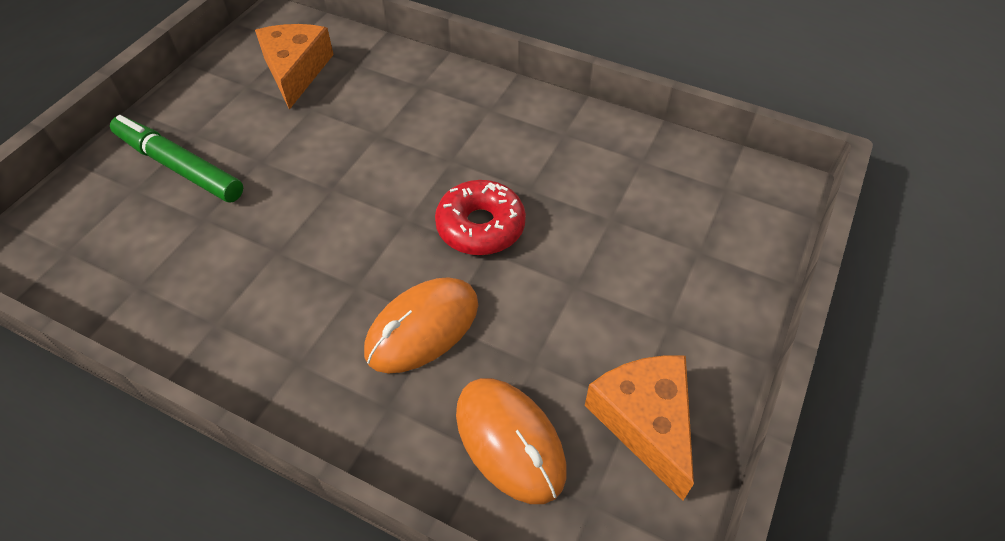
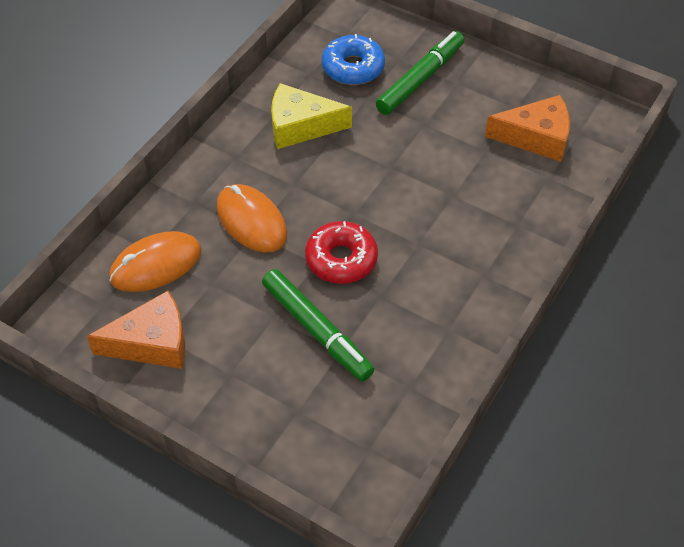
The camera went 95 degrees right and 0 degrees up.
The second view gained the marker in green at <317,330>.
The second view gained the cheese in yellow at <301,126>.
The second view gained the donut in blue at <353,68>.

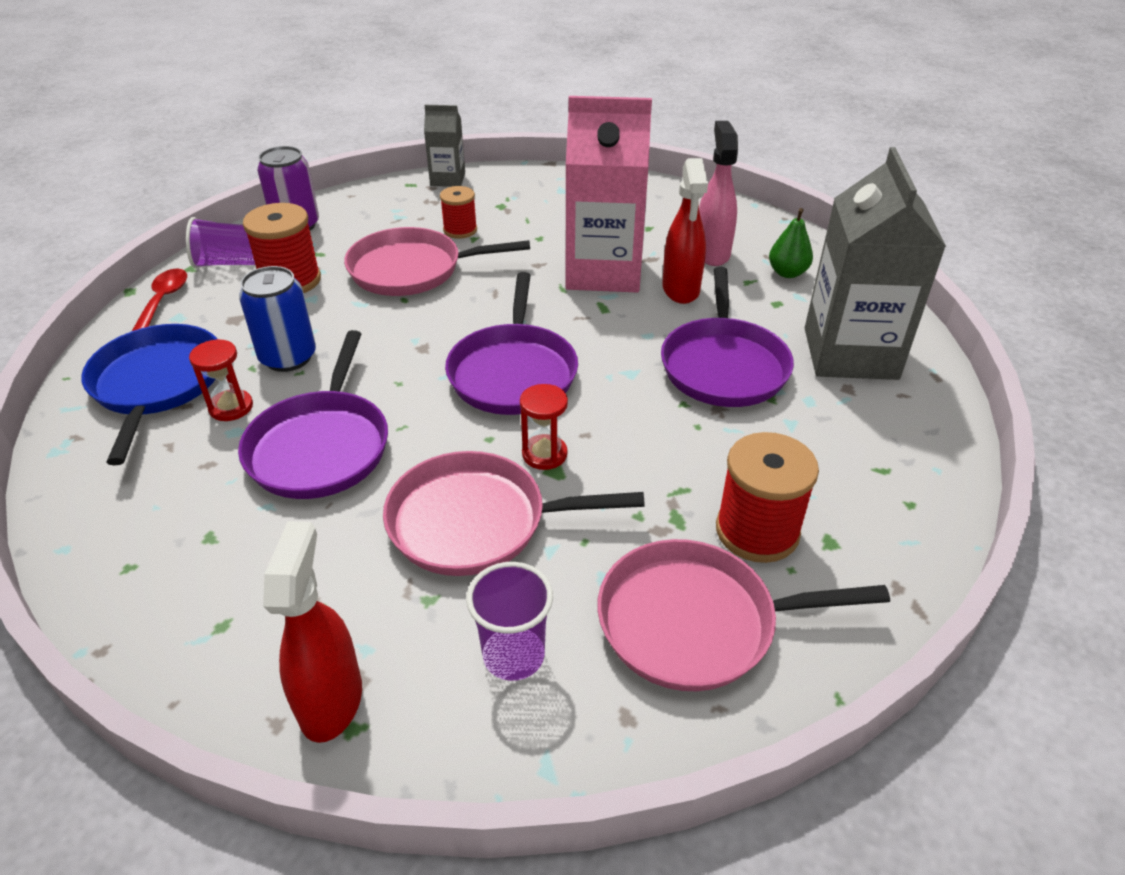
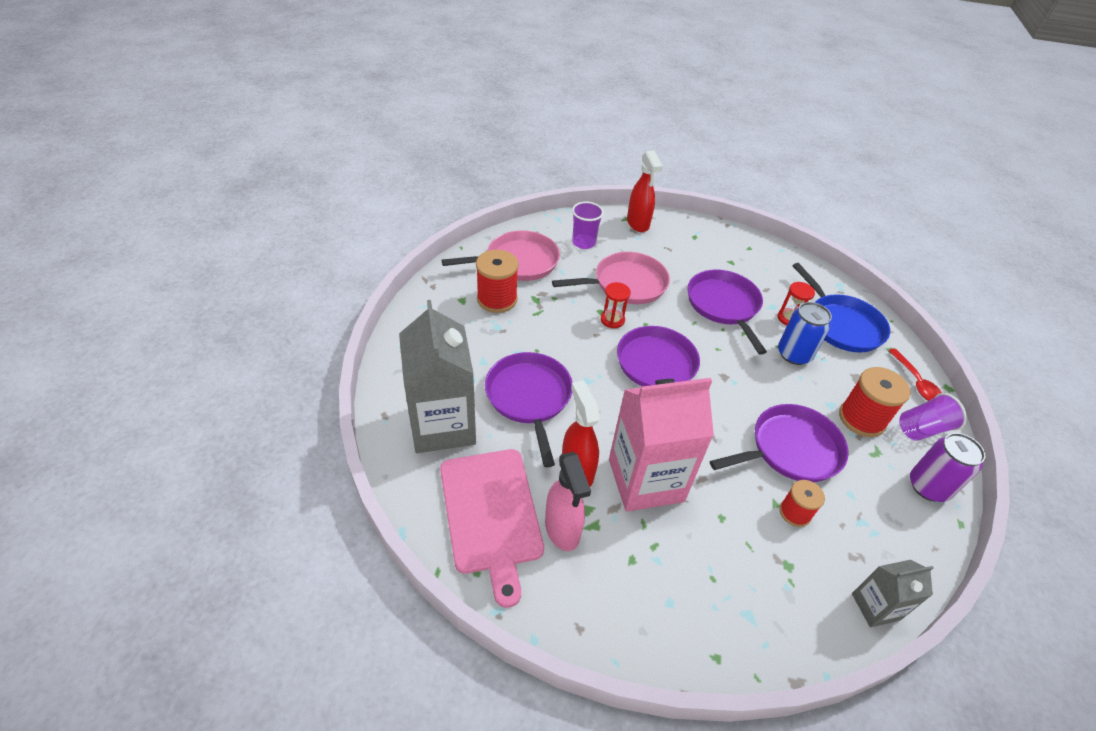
The camera went 160 degrees right and 5 degrees up.
Where the pear in green stood at <787,273>, the cutting board in pink came to stand at <491,514>.
What was the pan in pink at <411,270> turned into the pan in purple at <791,449>.

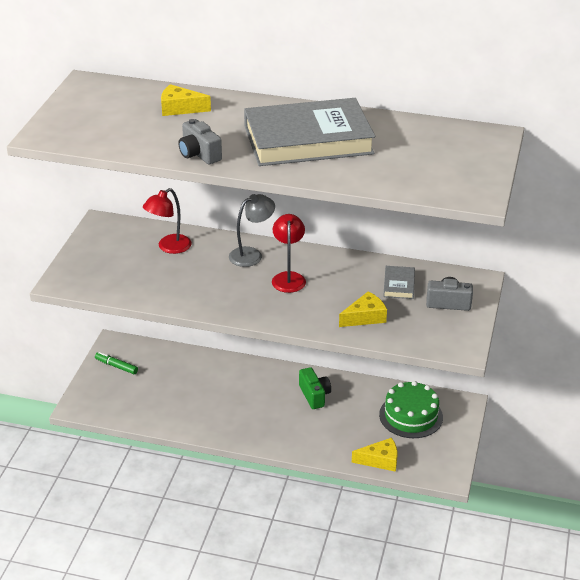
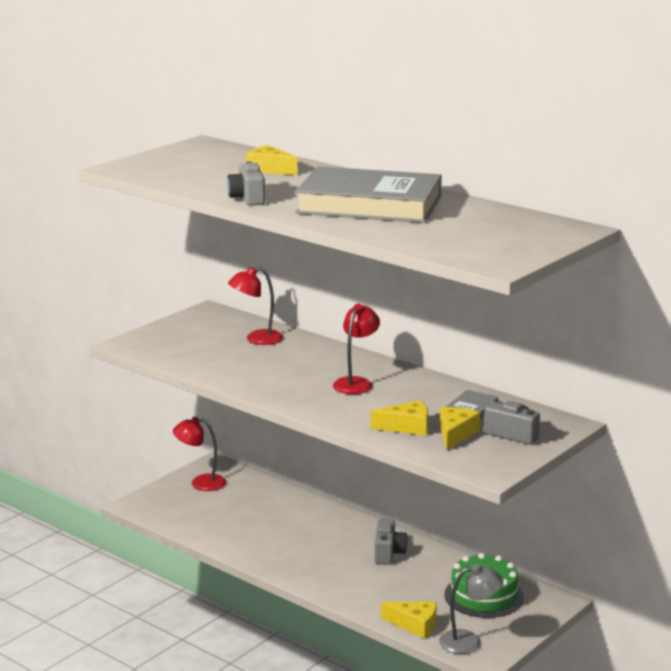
The camera went 25 degrees right and 15 degrees down.
Where the marker in green stood at <116,366>, the lamp in red came to stand at <201,483>.
What was the camera in green at <314,395> turned into the camera in grey at <388,553>.
The lamp in grey ended up elsewhere, having gone from <251,254> to <469,641>.
The second view gained the cheese in yellow at <455,434>.

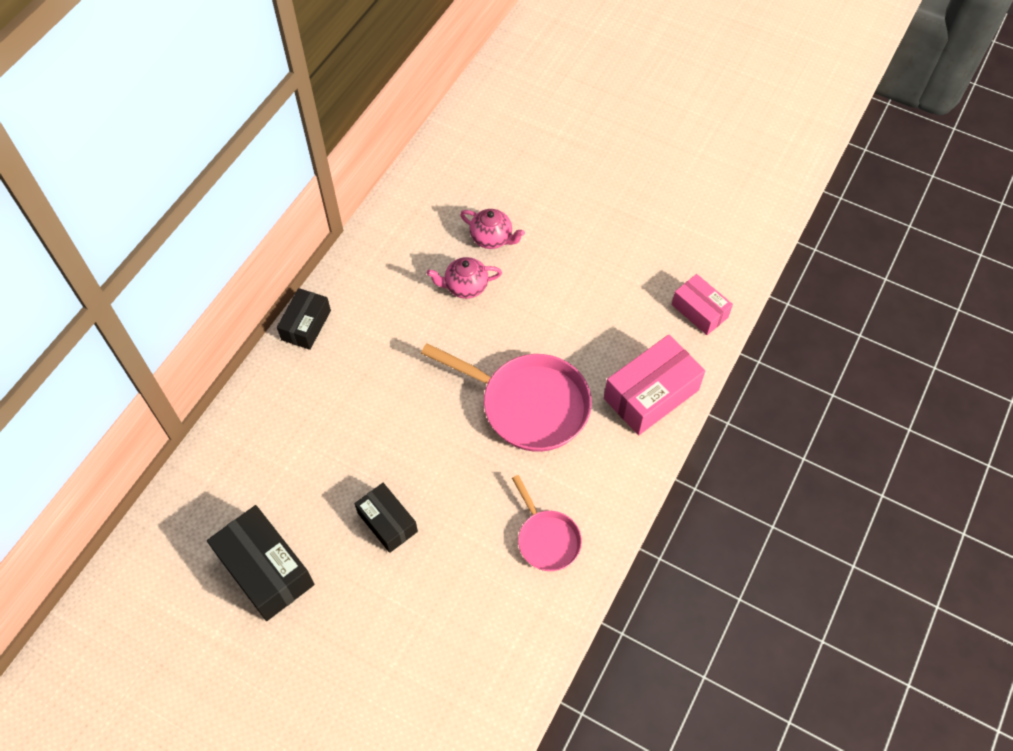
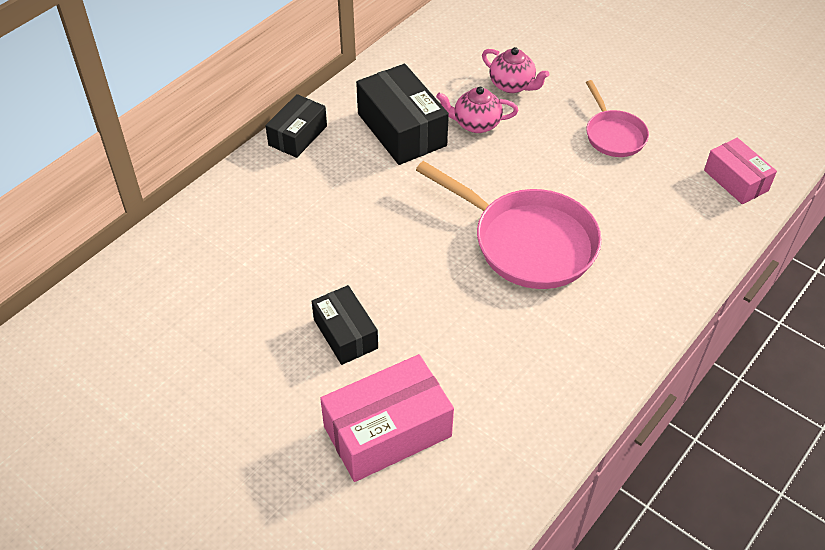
The camera went 10 degrees right and 10 degrees down.
The box in pink ended up elsewhere, having gone from <651,394> to <387,431>.
The box in black ended up elsewhere, having gone from <265,570> to <401,129>.
The pan in pink ended up elsewhere, having gone from <546,539> to <613,135>.

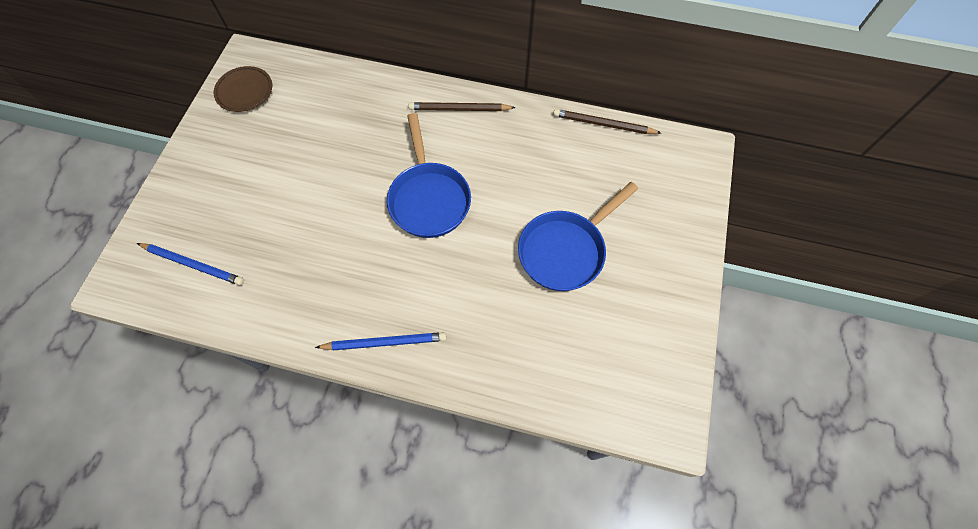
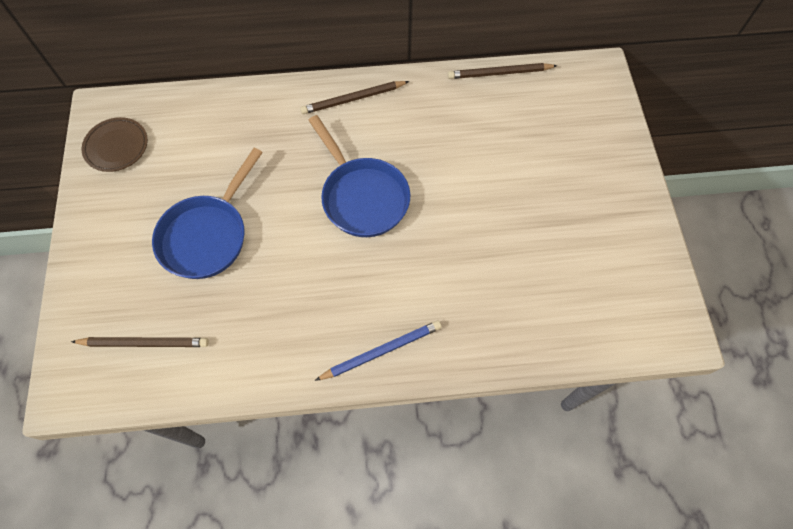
The camera went 20 degrees left and 0 degrees up.
What was the pencil in blue at <193,264> turned into the pencil in brown at <144,343>.
The pan in blue ended up elsewhere, having gone from <565,250> to <207,235>.

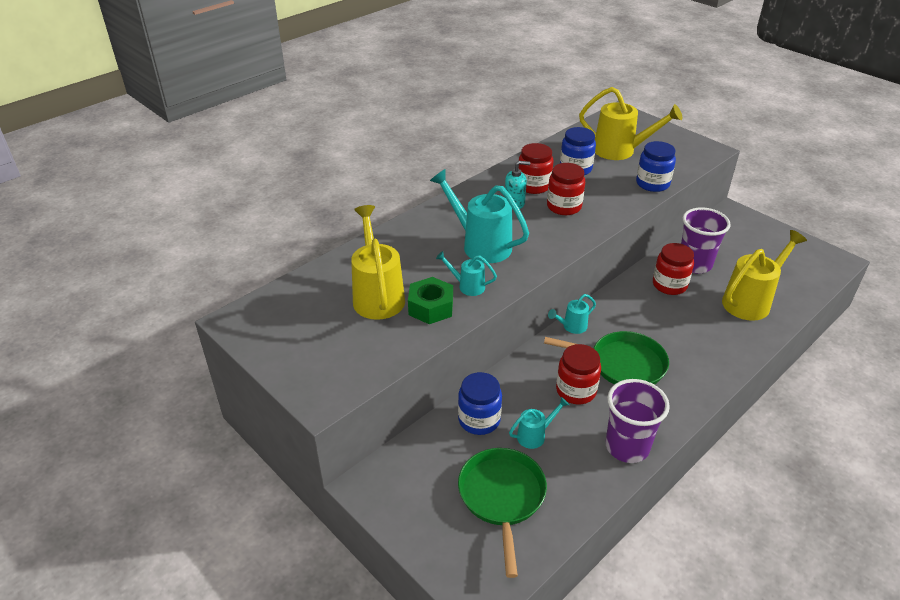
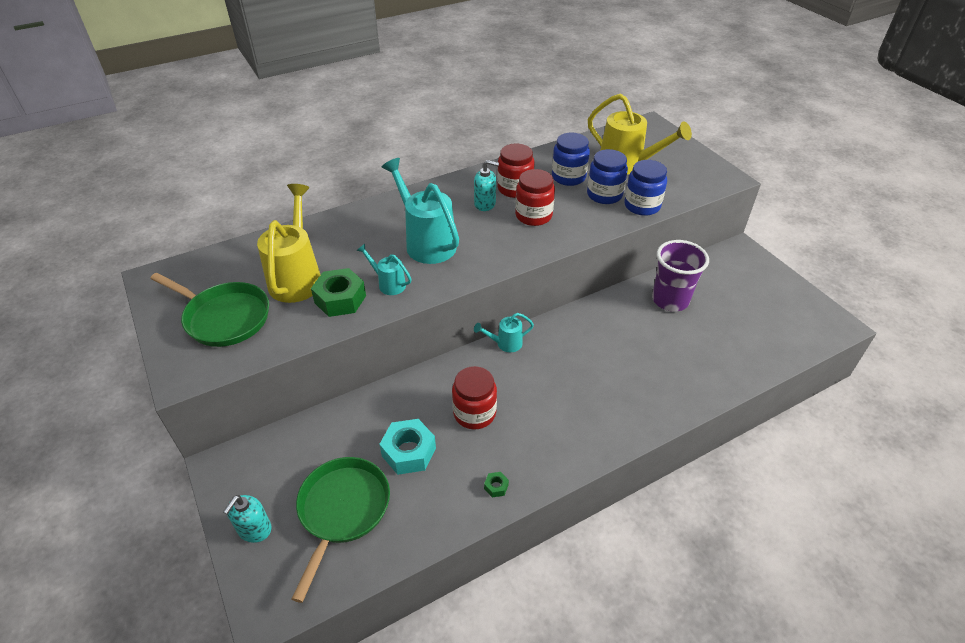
The camera went 15 degrees right and 5 degrees up.
The pan in green ended up elsewhere, having gone from <622,364> to <224,317>.
The second view gained the soap dispenser in turquoise at <254,529>.
Where the watering can in turquoise stood at <535,435>, the nut in turquoise came to stand at <408,452>.
Where the cup in purple stood at <627,447>, the nut in green came to stand at <496,487>.
The jar in blue ended up elsewhere, having gone from <479,420> to <604,195>.
The second view lost the jar in red at <669,285>.
The second view lost the watering can in yellow at <750,301>.

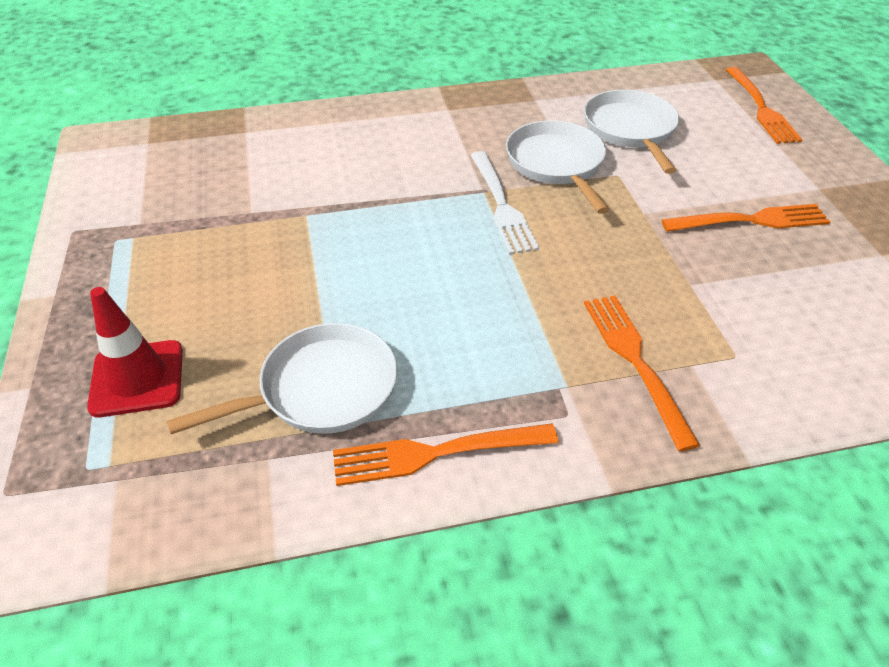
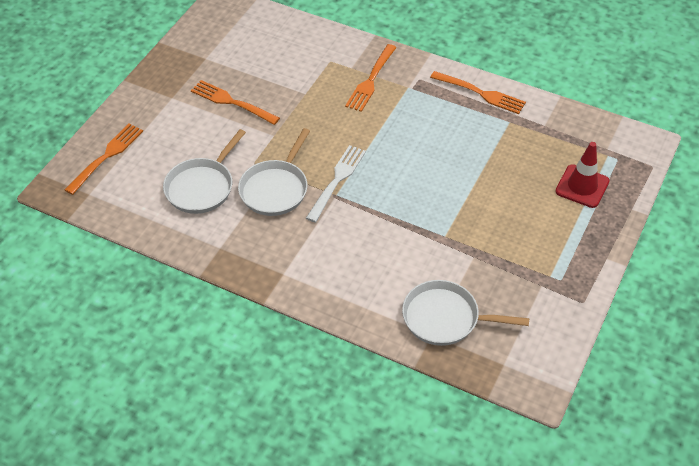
The camera went 140 degrees left and 5 degrees up.
The pan in white ended up elsewhere, having gone from <321,389> to <445,318>.

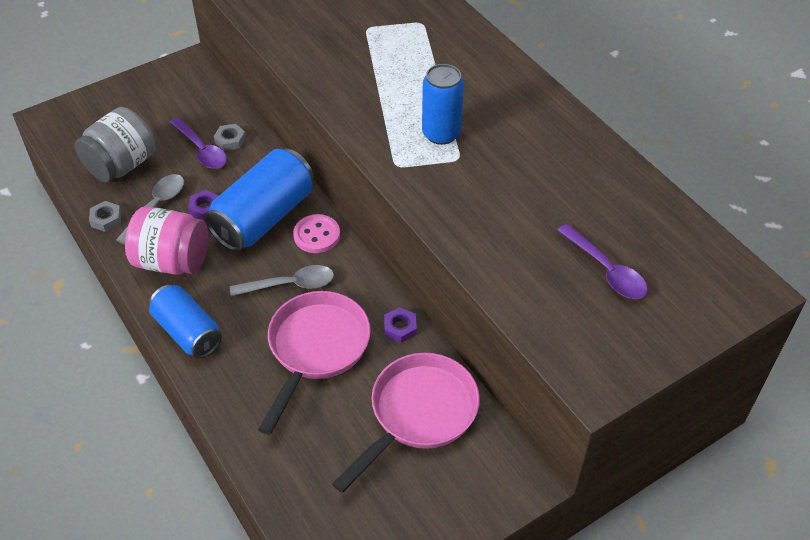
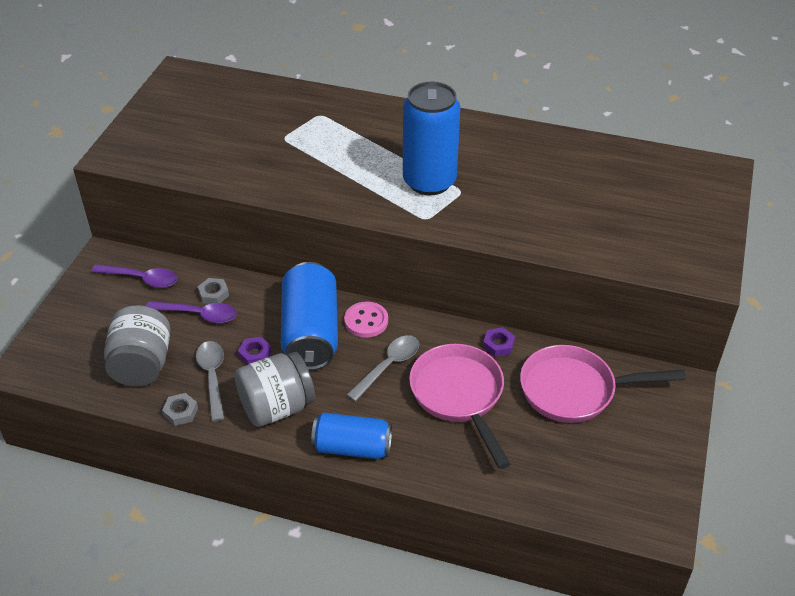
The camera went 40 degrees left and 5 degrees down.
The spoon in purple ended up elsewhere, having gone from <606,270> to <141,279>.
What was the jar in pink at <172,261> turned into the jar in grey at <277,407>.
The size of the can in blue at <441,133> changed by a factor of 1.54.
The pan in pink at <418,414> ended up facing another way, 90 degrees counterclockwise from before.

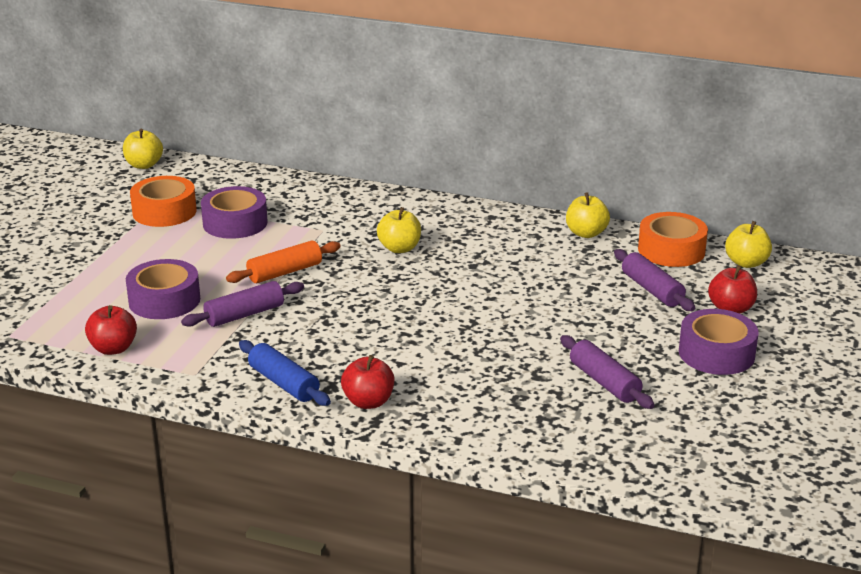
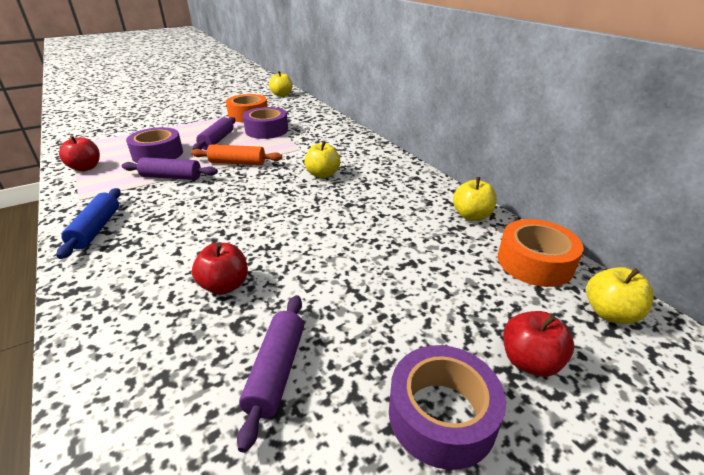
The camera went 40 degrees right and 5 degrees up.
The apple in red ended up elsewhere, having gone from <368,402> to <224,286>.
The rolling pin in purple ended up elsewhere, having gone from <652,290> to <217,140>.

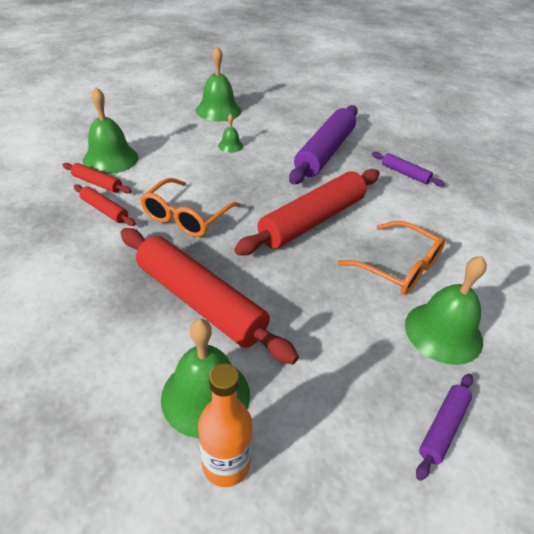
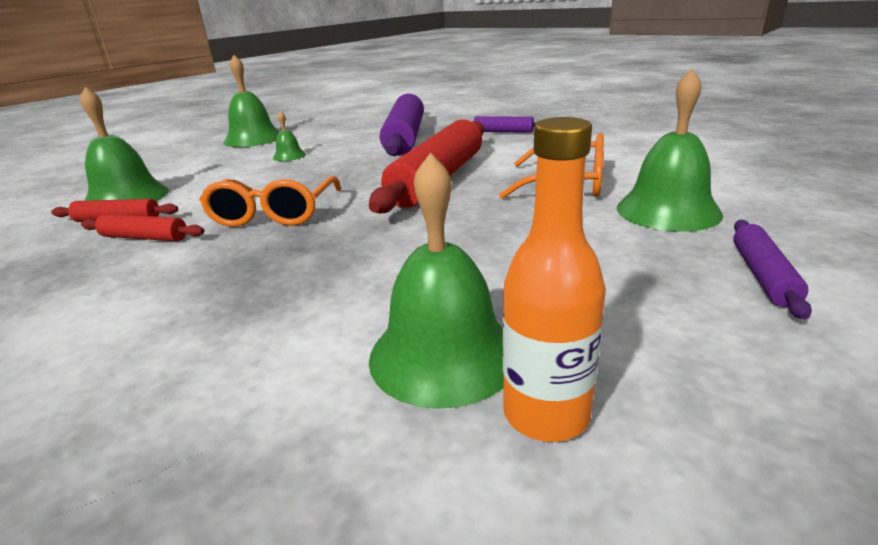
The camera went 20 degrees left and 15 degrees down.
The second view lost the rolling pin in red at <200,301>.

